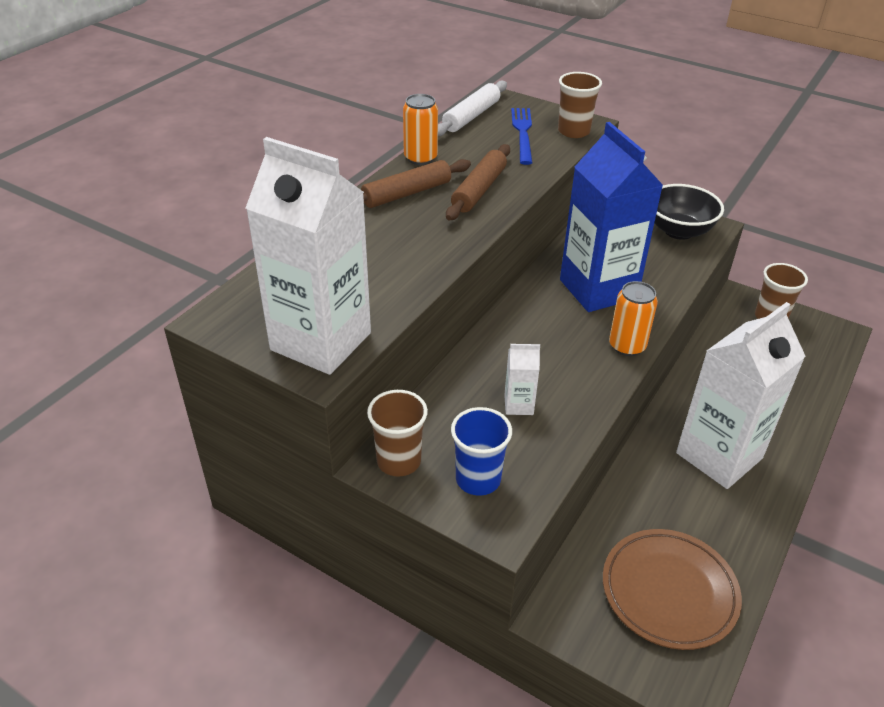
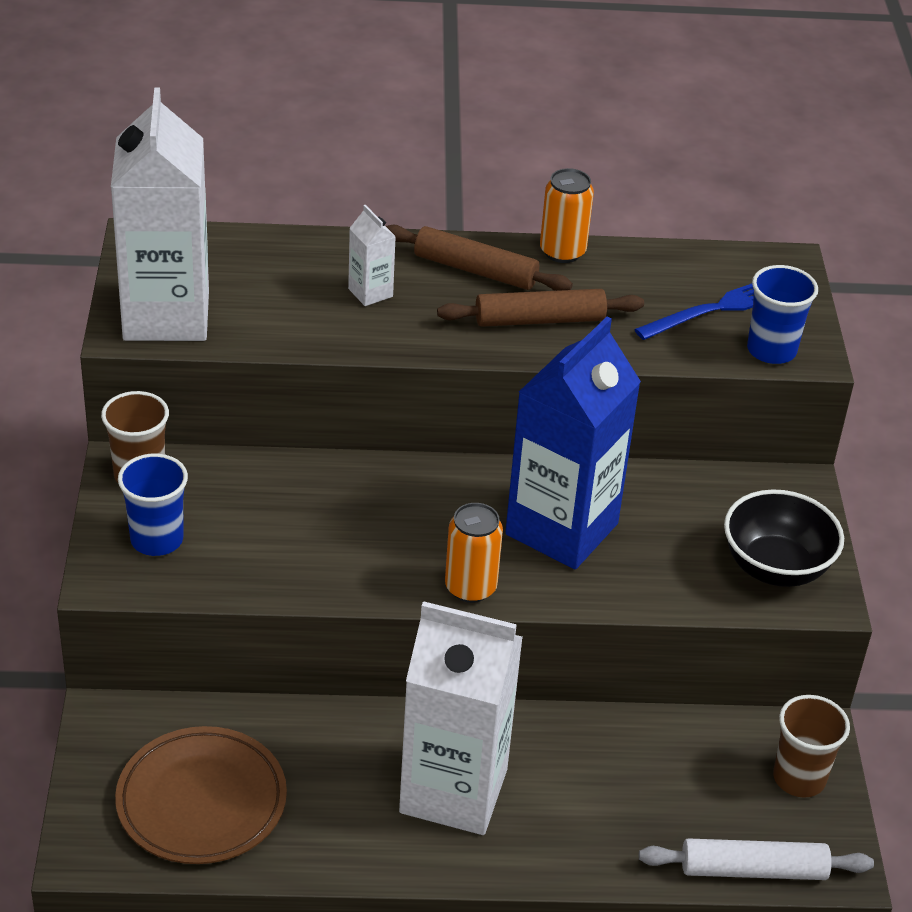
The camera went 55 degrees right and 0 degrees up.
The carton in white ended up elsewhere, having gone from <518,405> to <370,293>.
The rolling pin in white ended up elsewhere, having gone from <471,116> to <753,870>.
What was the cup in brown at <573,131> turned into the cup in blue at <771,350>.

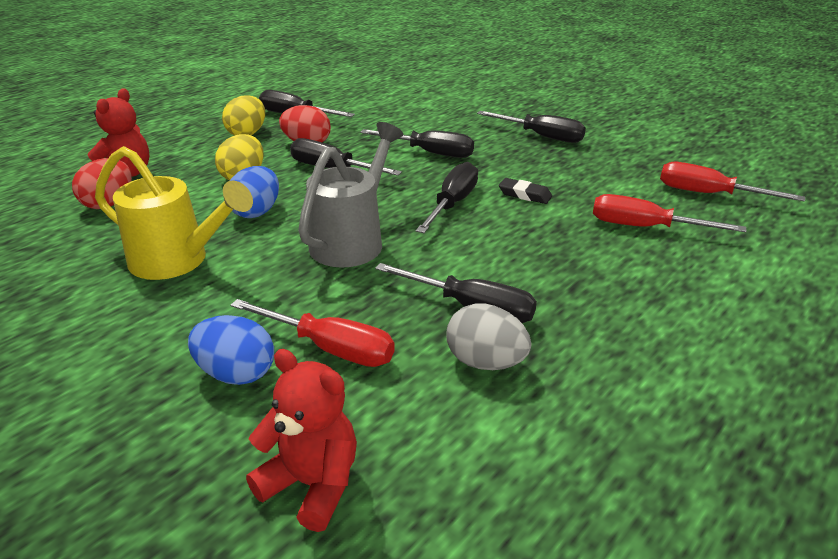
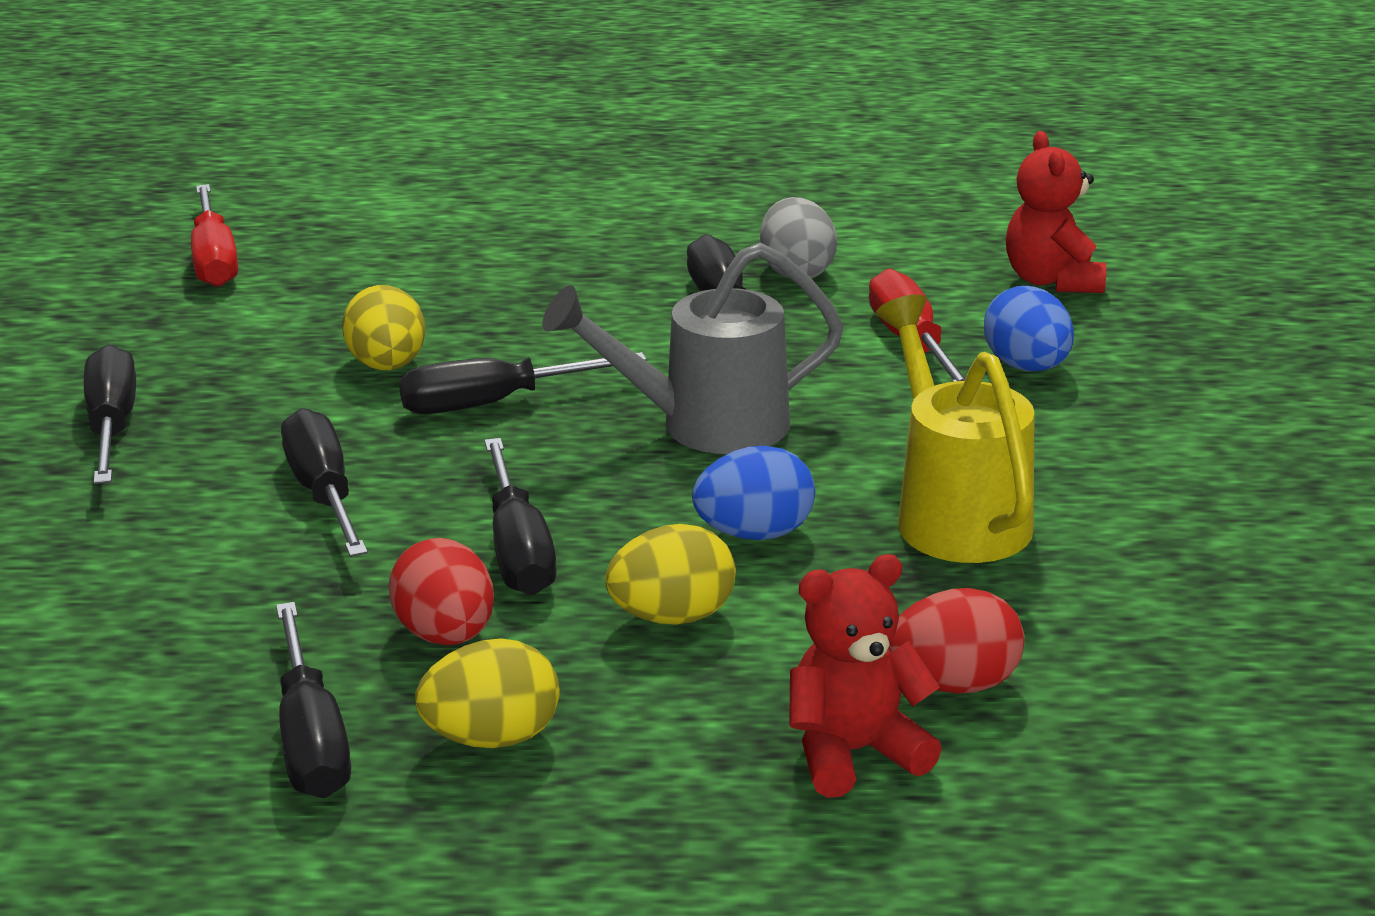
The camera went 130 degrees left and 5 degrees down.
Where the eraser in black stood at <525,195>, the egg in yellow came to stand at <387,366>.
The second view lost the screwdriver in red at <644,227>.

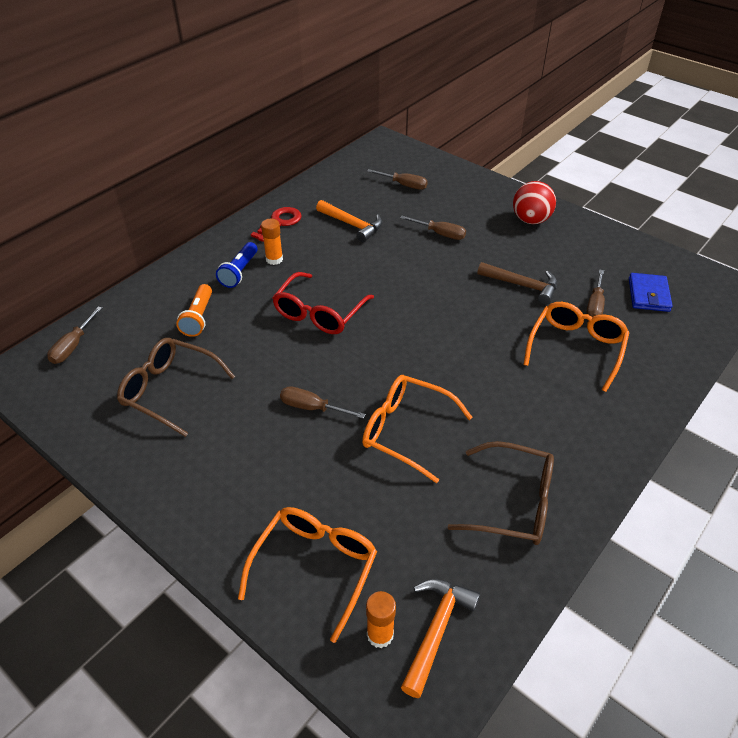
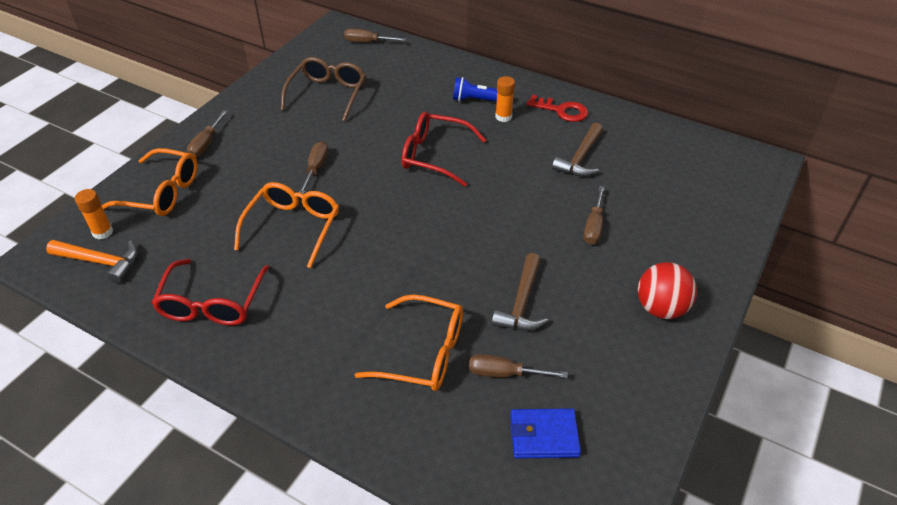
The camera went 80 degrees right and 0 degrees up.
What was the glasses in brown at <512,503> turned into the glasses in red at <212,302>.
The screwdriver in brown ended up elsewhere, having gone from <403,185> to <206,143>.
What was the hammer in orange at <352,225> turned into the hammer in brown at <580,158>.
The second view lost the flashlight in orange at <198,318>.

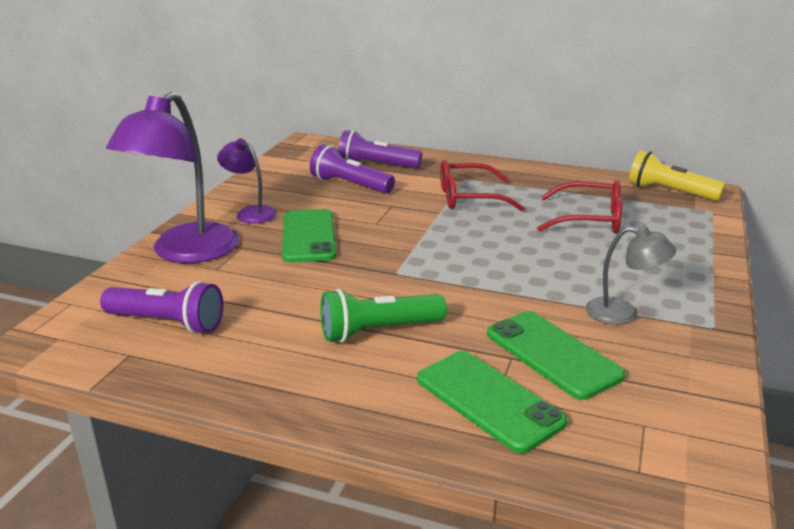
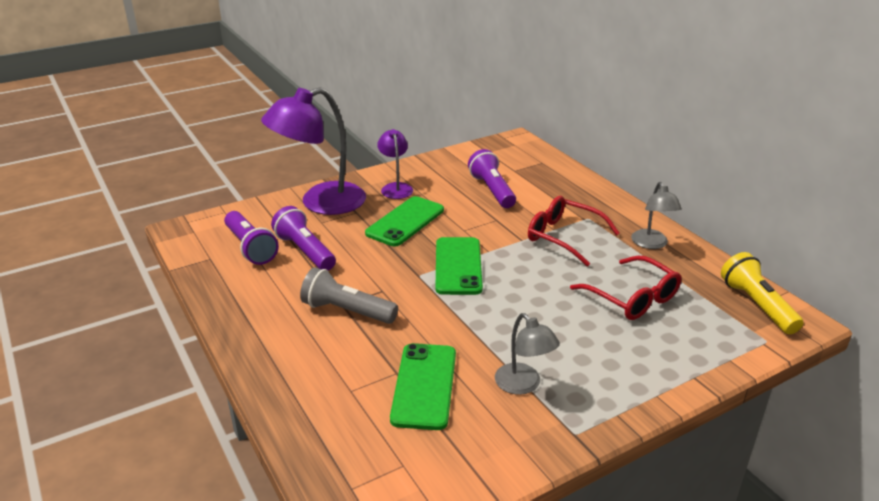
The camera went 40 degrees right and 5 degrees up.
The flashlight in purple ended up elsewhere, having gone from <376,165> to <305,251>.
What was the flashlight in green at <378,331> turned into the flashlight in grey at <347,311>.
The phone in green ended up elsewhere, having gone from <489,400> to <458,266>.
The second view gained the lamp in grey at <651,244>.

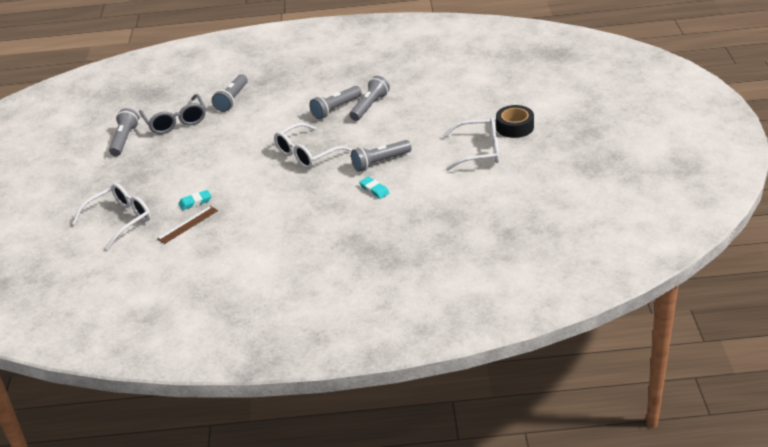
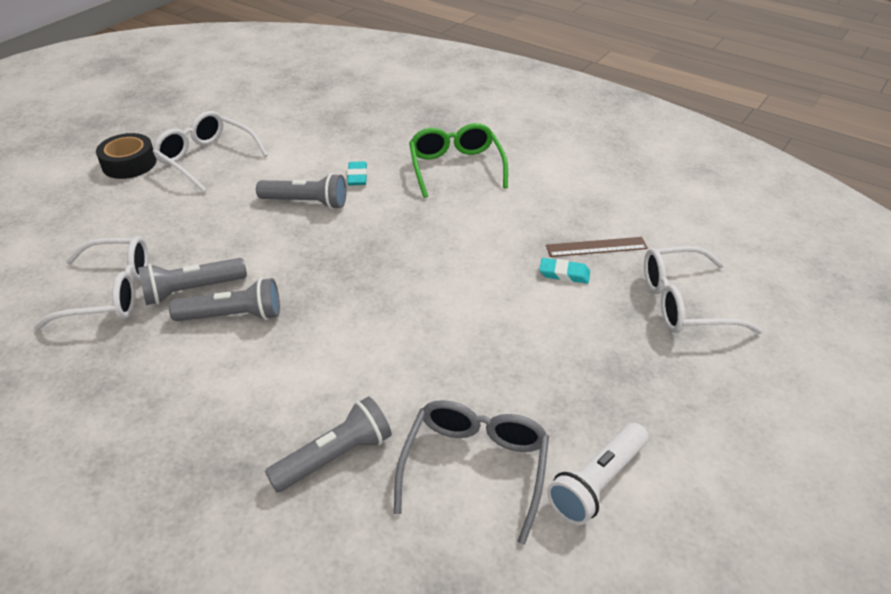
The camera went 145 degrees left and 5 degrees up.
The glasses in white ended up elsewhere, having gone from <307,154> to <110,293>.
The second view gained the glasses in green at <456,168>.
What was the flashlight in grey at <124,140> turned into the flashlight in white at <597,483>.

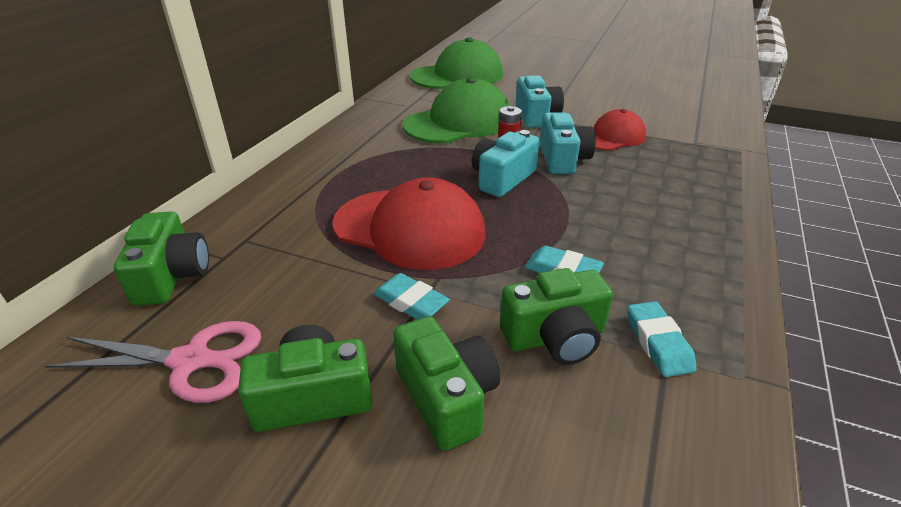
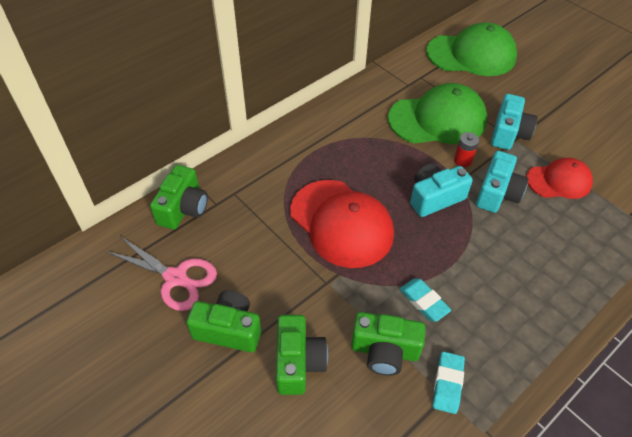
The camera went 25 degrees right and 15 degrees up.
The second view lost the eraser in turquoise at <410,302>.

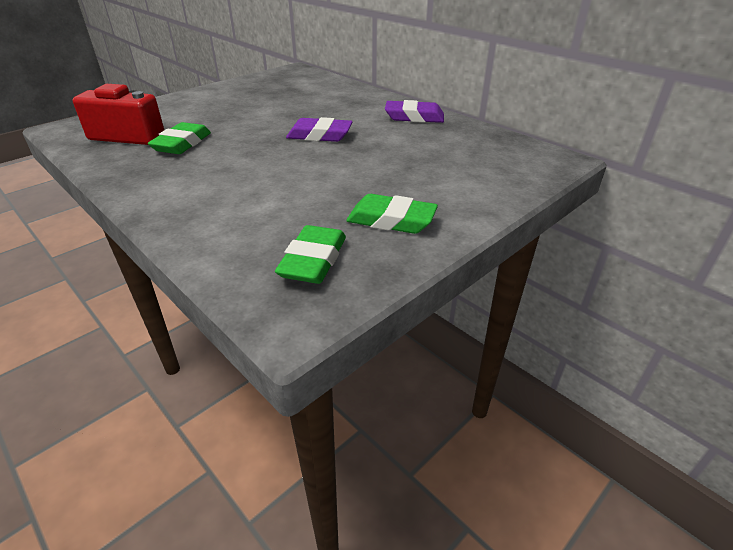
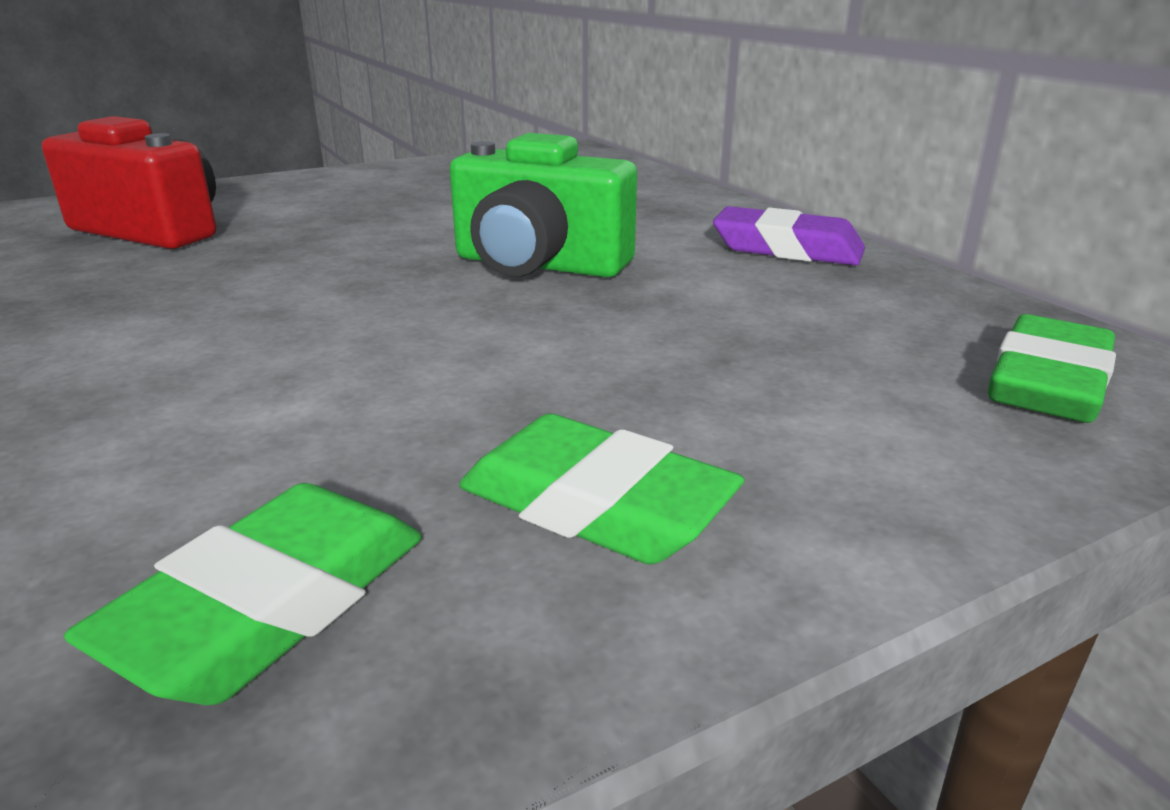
The camera went 15 degrees right and 10 degrees down.
Where the eraser in purple stood at <319,135>, the camera in green came to stand at <538,265>.
The eraser in green ended up elsewhere, having gone from <182,144> to <1047,384>.

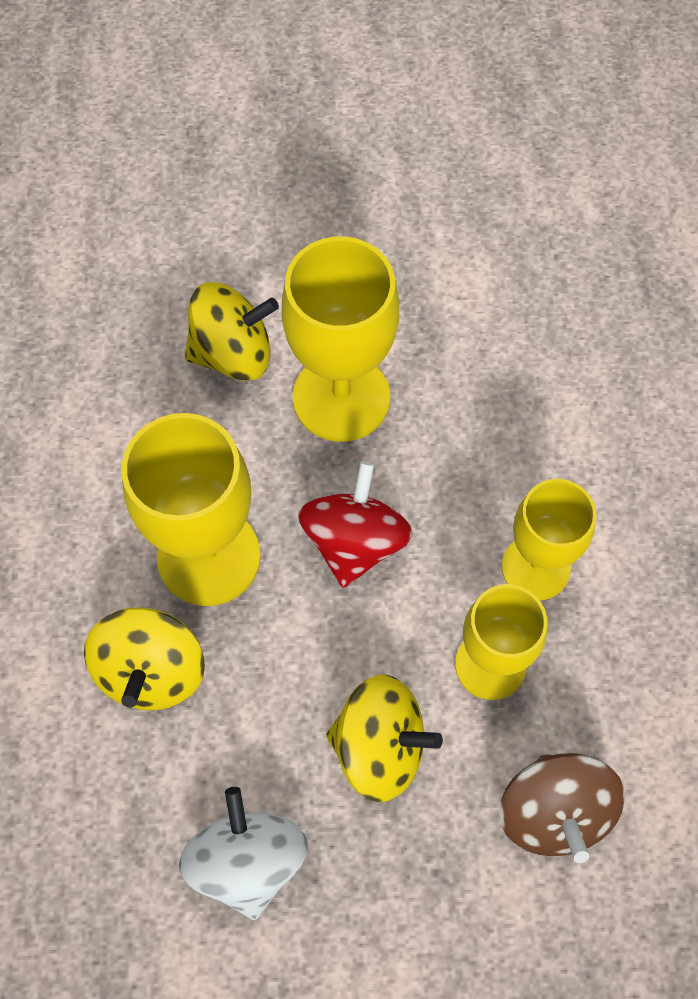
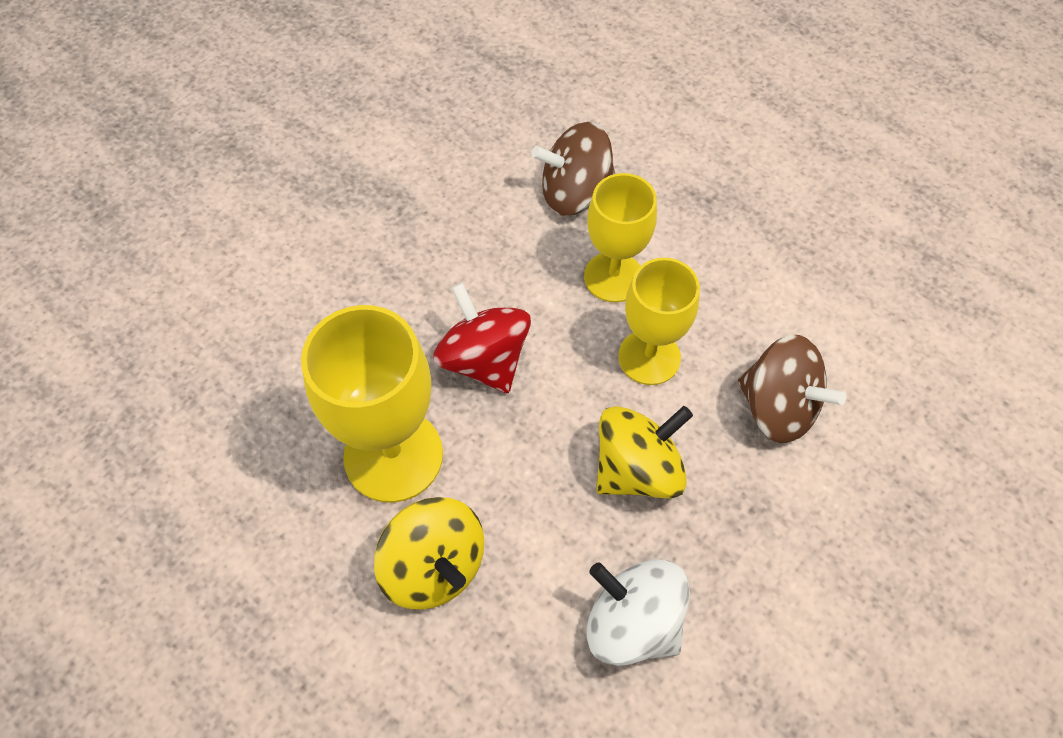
The camera went 45 degrees left and 5 degrees down.
The second view gained the spinning top in brown at <575,193>.
The second view lost the spinning top in yellow at <233,353>.
The second view lost the goblet in yellow at <341,397>.

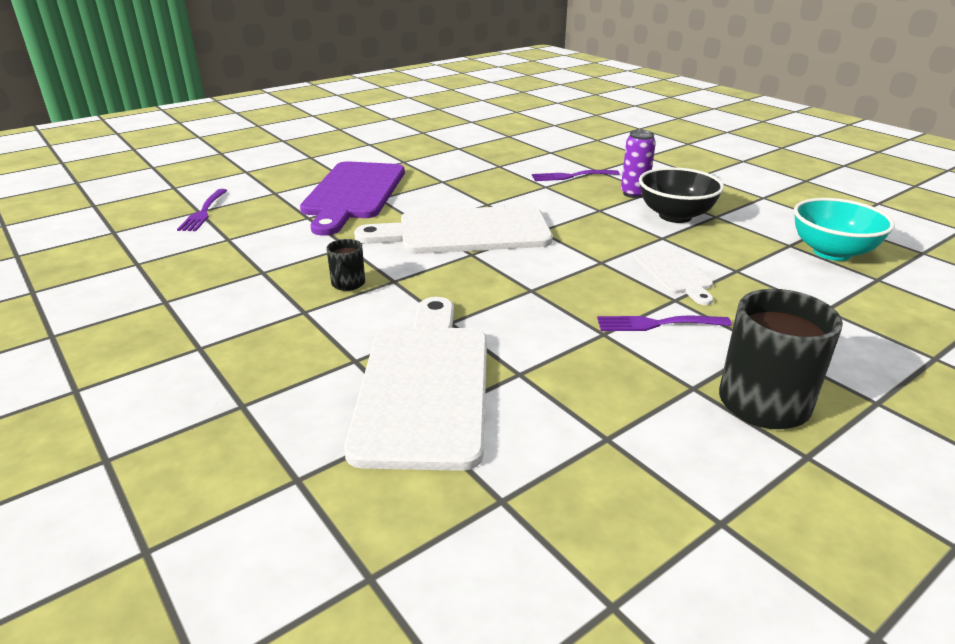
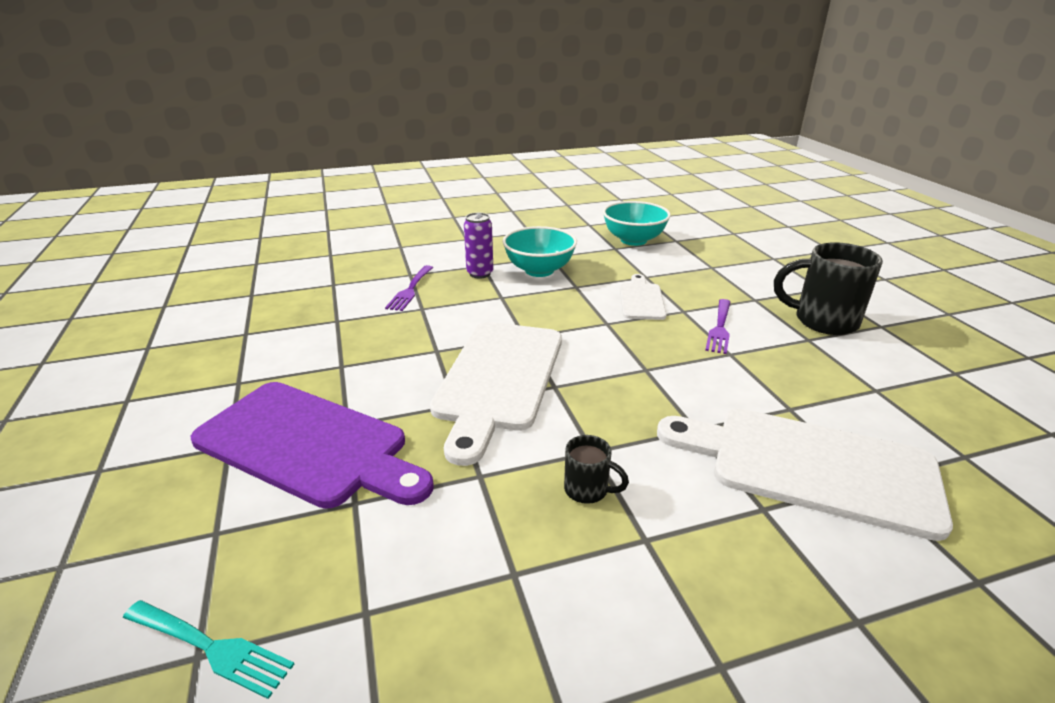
The camera went 70 degrees left and 0 degrees up.
What was the fork in purple at <203,212> turned into the fork in turquoise at <211,648>.
What was the bowl in black at <675,216> turned into the bowl in turquoise at <539,270>.
The cutting board in white at <673,273> ended up facing another way, 90 degrees counterclockwise from before.

